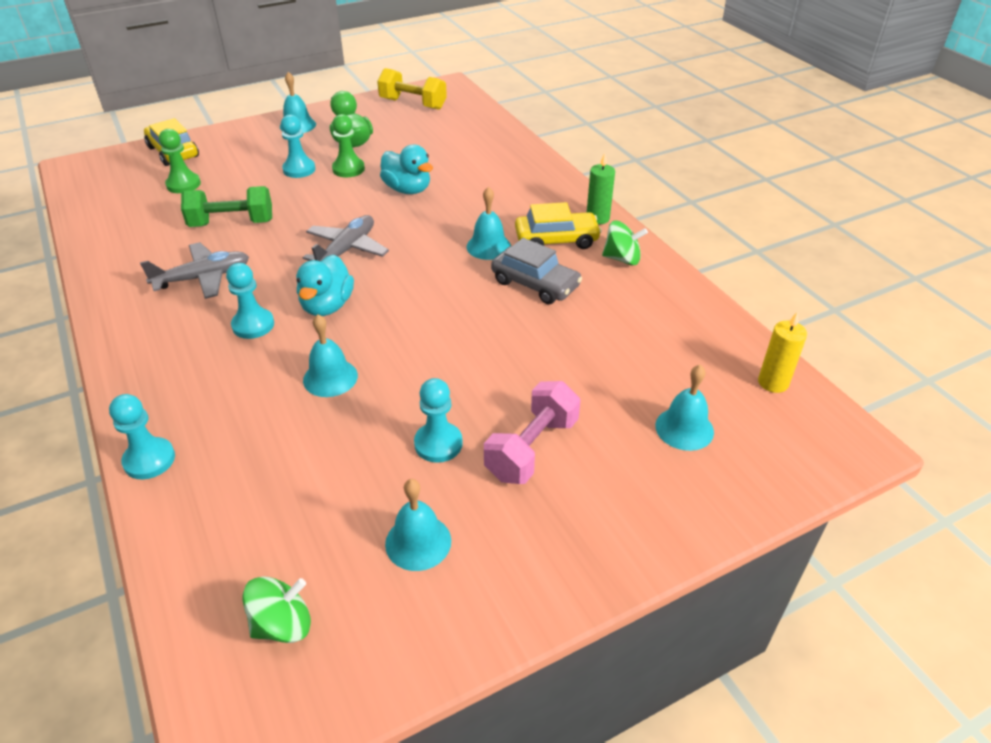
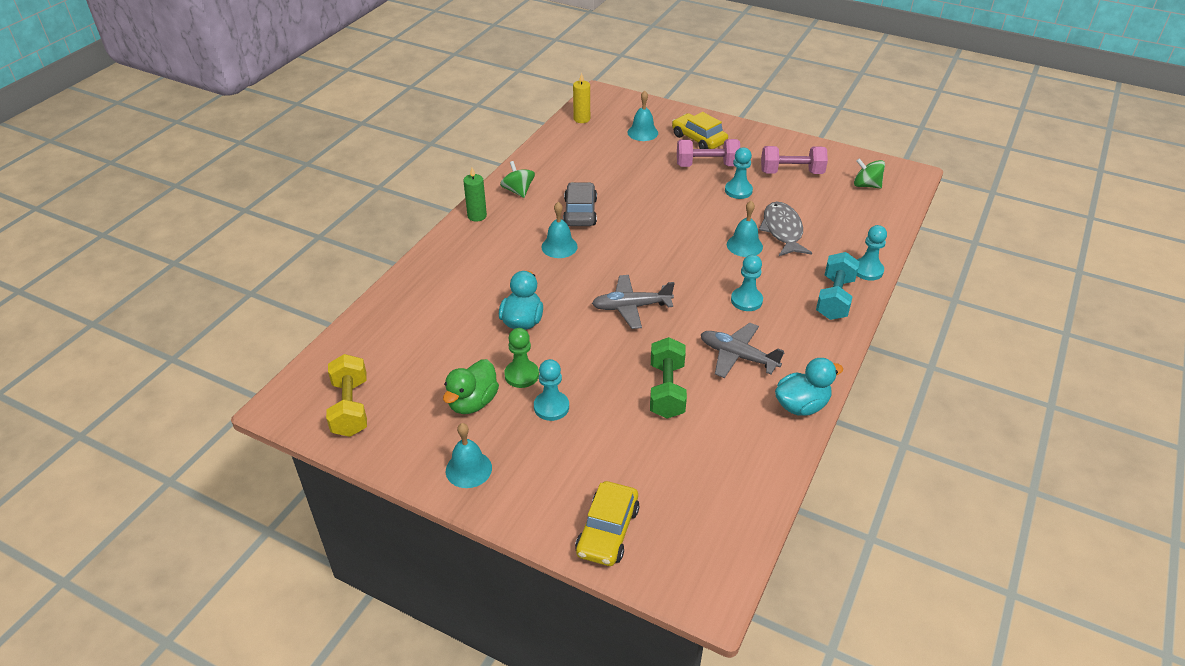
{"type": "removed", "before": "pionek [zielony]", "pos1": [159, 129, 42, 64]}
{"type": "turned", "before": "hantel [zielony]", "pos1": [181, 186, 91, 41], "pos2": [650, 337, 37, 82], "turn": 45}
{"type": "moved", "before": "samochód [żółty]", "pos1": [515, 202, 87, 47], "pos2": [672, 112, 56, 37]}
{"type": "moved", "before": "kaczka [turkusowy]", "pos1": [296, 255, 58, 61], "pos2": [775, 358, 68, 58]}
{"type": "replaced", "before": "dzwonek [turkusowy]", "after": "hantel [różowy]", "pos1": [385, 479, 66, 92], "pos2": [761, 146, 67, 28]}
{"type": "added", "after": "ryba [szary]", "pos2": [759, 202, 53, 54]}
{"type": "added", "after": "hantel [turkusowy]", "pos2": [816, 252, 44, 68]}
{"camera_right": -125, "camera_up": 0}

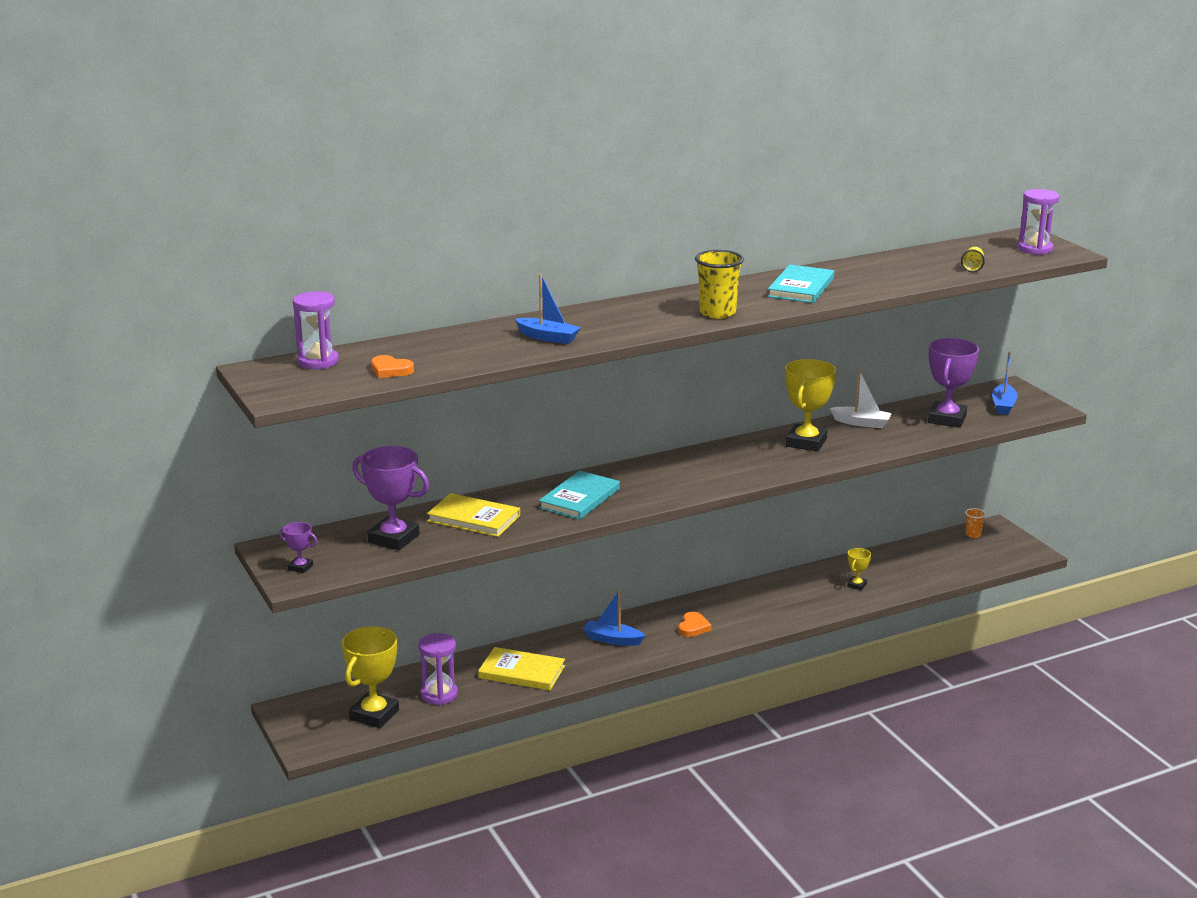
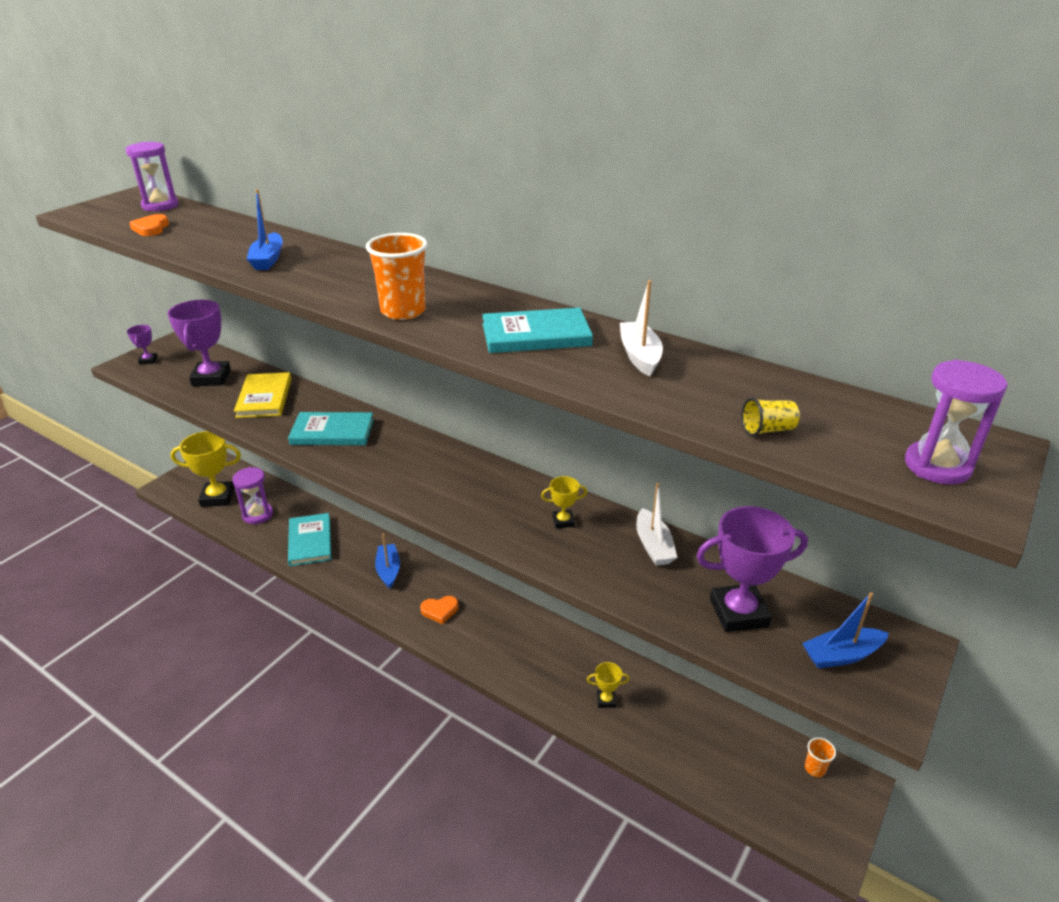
{"type": "recoloured", "before": "szklanka [żółty]", "after": "szklanka [pomarańczowy]", "pos1": [695, 250, 49, 69], "pos2": [366, 233, 62, 87]}
{"type": "resized", "before": "puchar [żółty]", "pos1": [785, 359, 51, 93], "pos2": [541, 476, 46, 53], "scale": 0.48}
{"type": "recoloured", "before": "książka [żółty]", "after": "książka [turkusowy]", "pos1": [478, 647, 87, 43], "pos2": [288, 513, 44, 53]}
{"type": "added", "after": "łódka [biały]", "pos2": [620, 280, 43, 97]}
{"camera_right": 60, "camera_up": 10}

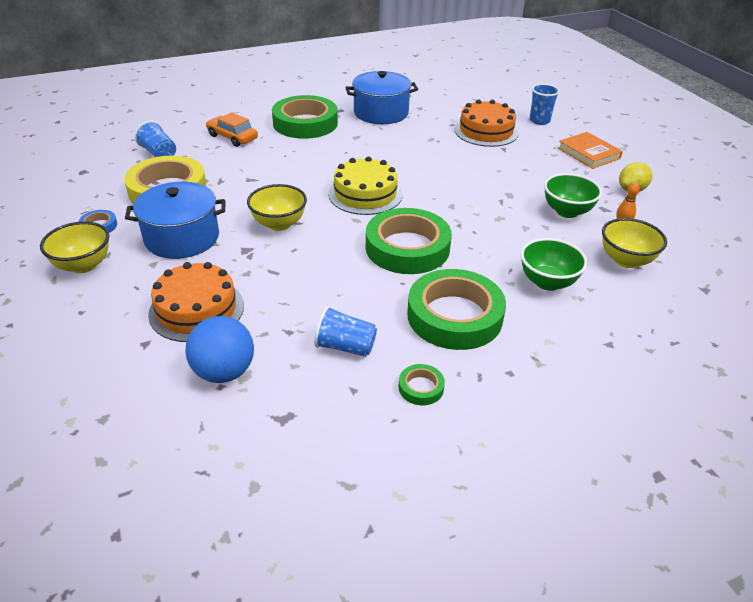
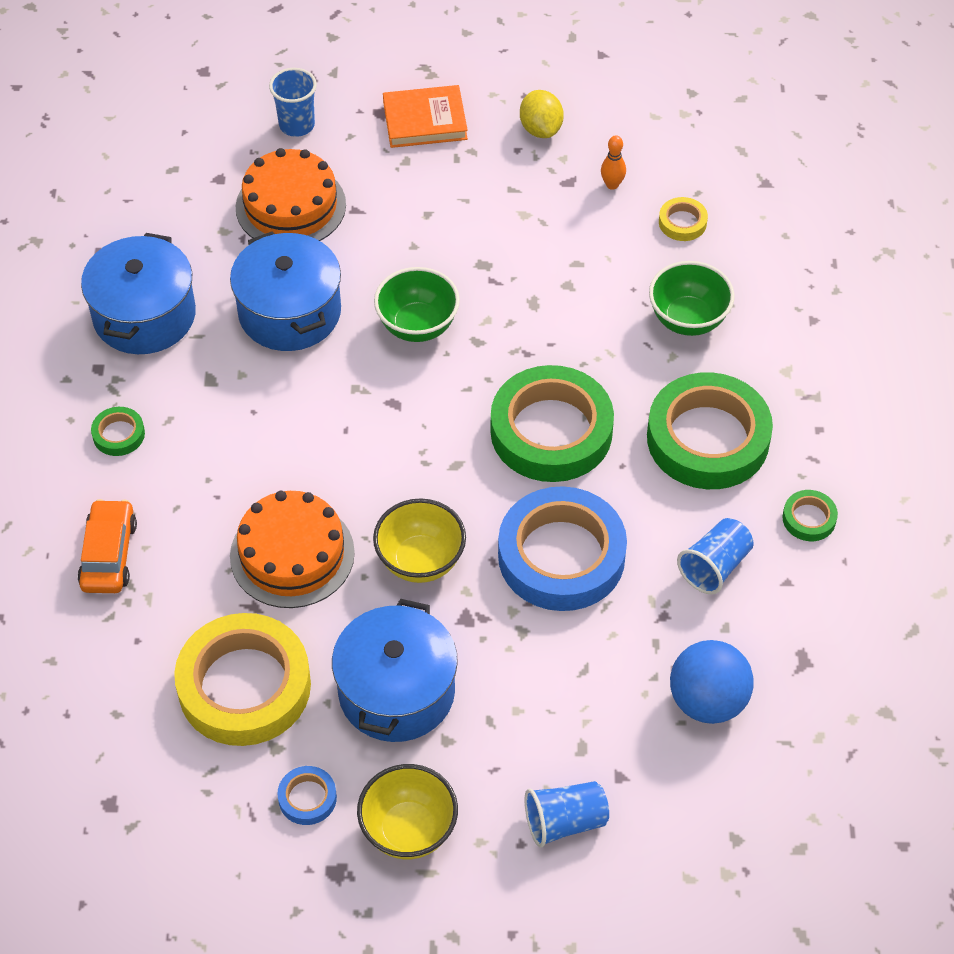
{"type": "resized", "before": "taśma klejąca [zielony]", "pos1": [272, 95, 66, 44], "pos2": [91, 407, 54, 49], "scale": 0.42}
{"type": "turned", "before": "samochód [pomarańczowy]", "pos1": [206, 112, 52, 35], "pos2": [78, 499, 59, 94], "turn": 120}
{"type": "moved", "before": "szklanka [niebieski]", "pos1": [135, 121, 41, 36], "pos2": [525, 781, 84, 66]}
{"type": "removed", "before": "tort [żółty]", "pos1": [328, 156, 74, 59]}
{"type": "moved", "before": "miska [zielony]", "pos1": [544, 173, 58, 45], "pos2": [374, 267, 86, 75]}
{"type": "replaced", "before": "miska [żółty]", "after": "taśma klejąca [żółty]", "pos1": [602, 218, 65, 50], "pos2": [659, 197, 49, 44]}
{"type": "moved", "before": "tort [pomarańczowy]", "pos1": [148, 262, 96, 80], "pos2": [230, 491, 125, 117]}
{"type": "added", "after": "garnek [niebieski]", "pos2": [230, 231, 111, 120]}
{"type": "added", "after": "taśma klejąca [niebieski]", "pos2": [498, 486, 129, 125]}
{"camera_right": -65, "camera_up": 15}

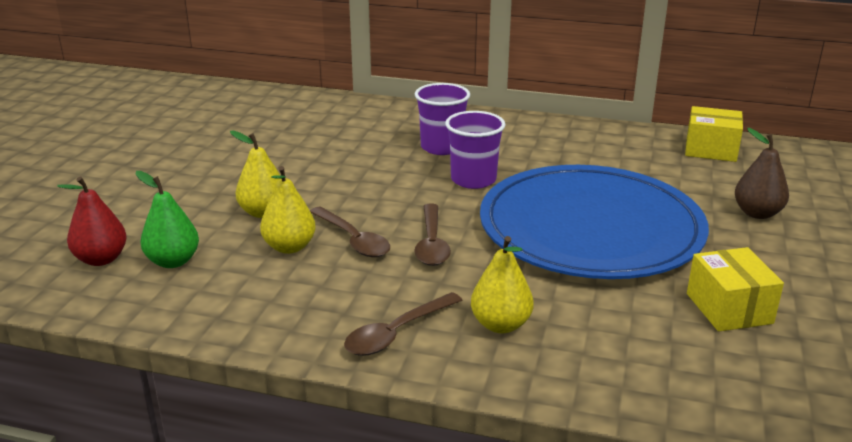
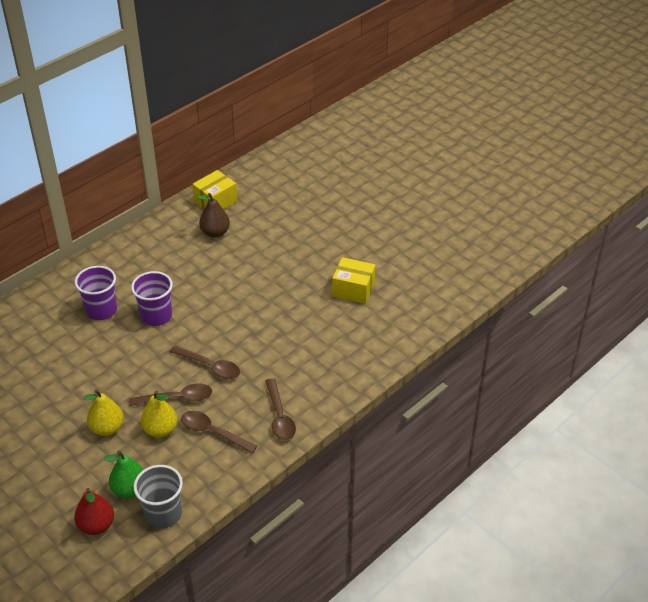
{"type": "moved", "before": "gruszka [brązowy]", "pos1": [735, 128, 54, 91], "pos2": [197, 193, 33, 45]}
{"type": "removed", "before": "talerz [niebieski]", "pos1": [480, 165, 229, 114]}
{"type": "removed", "before": "gruszka [żółty]", "pos1": [471, 236, 63, 97]}
{"type": "added", "after": "łyżka [brązowy]", "pos2": [181, 411, 76, 42]}
{"type": "added", "after": "szklanka [szary]", "pos2": [134, 465, 49, 64]}
{"camera_right": -60, "camera_up": 15}

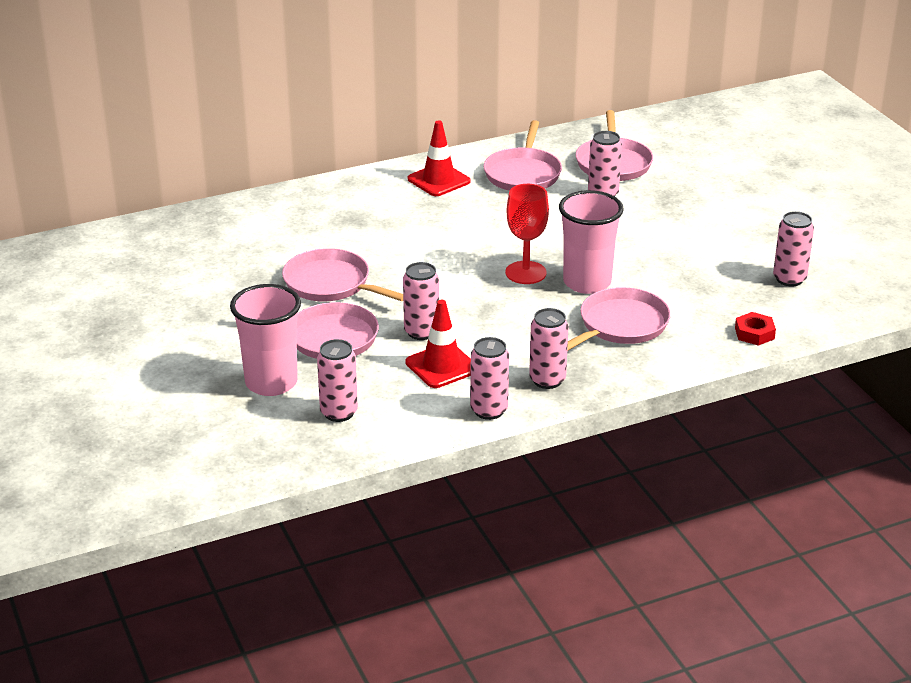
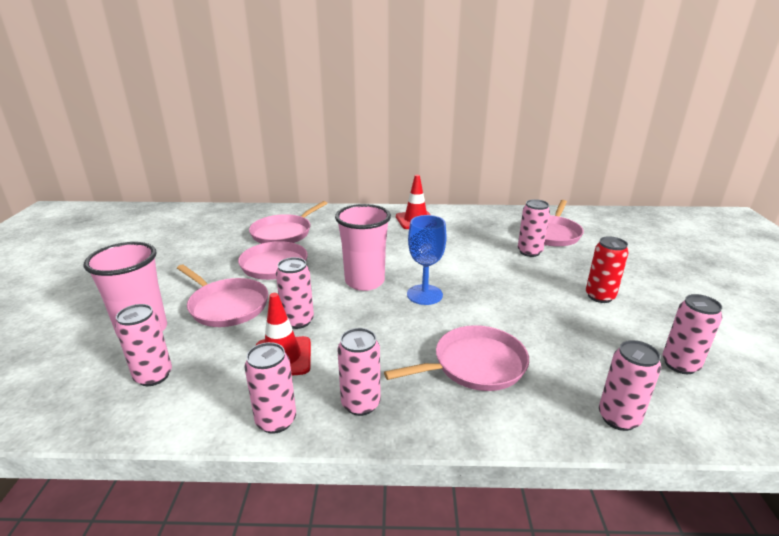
{"type": "moved", "before": "patelnia [różowy]", "pos1": [483, 120, 79, 71], "pos2": [249, 201, 78, 43]}
{"type": "recoloured", "before": "kielich [czerwony]", "after": "kielich [niebieski]", "pos1": [505, 184, 44, 100], "pos2": [407, 215, 40, 90]}
{"type": "moved", "before": "szklanka [różowy]", "pos1": [559, 190, 65, 104], "pos2": [335, 204, 56, 87]}
{"type": "replaced", "before": "nakrętka [czerwony]", "after": "puszka [różowy]", "pos1": [735, 312, 41, 34], "pos2": [599, 340, 62, 91]}
{"type": "added", "after": "puszka [czerwony]", "pos2": [586, 236, 43, 67]}
{"camera_right": 25, "camera_up": -5}

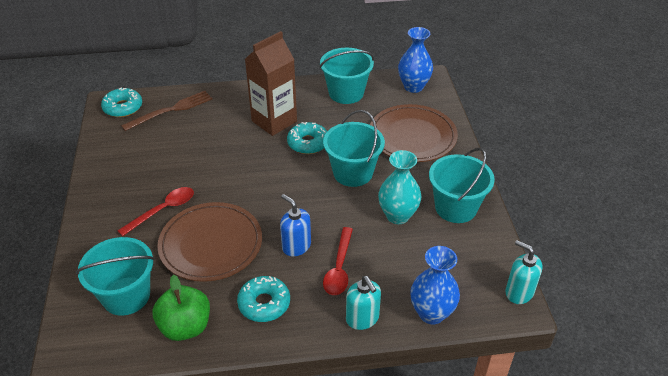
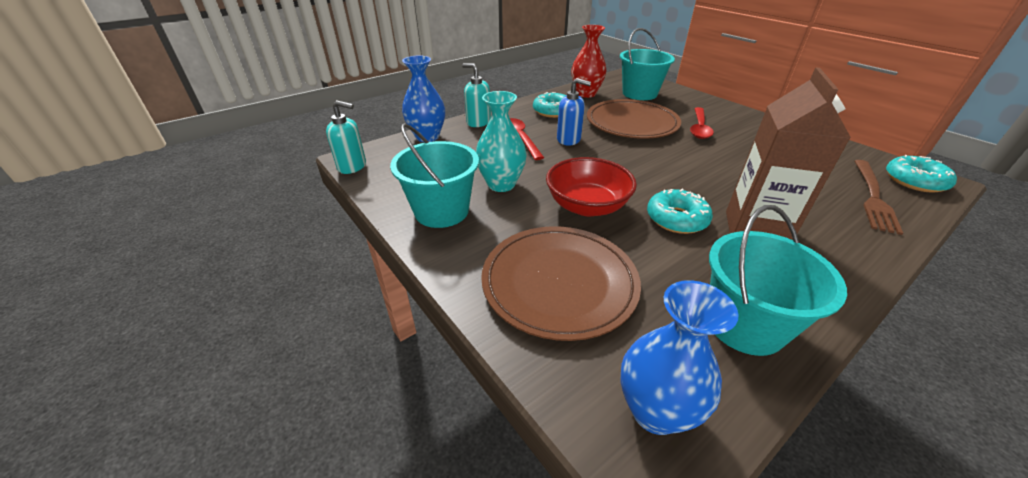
{"type": "replaced", "before": "wiadro [turkusowy]", "after": "miska [czerwony]", "pos1": [323, 110, 62, 77], "pos2": [546, 157, 91, 59]}
{"type": "replaced", "before": "jabłko [zielony]", "after": "wazon [czerwony]", "pos1": [153, 275, 57, 66], "pos2": [571, 25, 35, 73]}
{"camera_right": 150, "camera_up": -5}

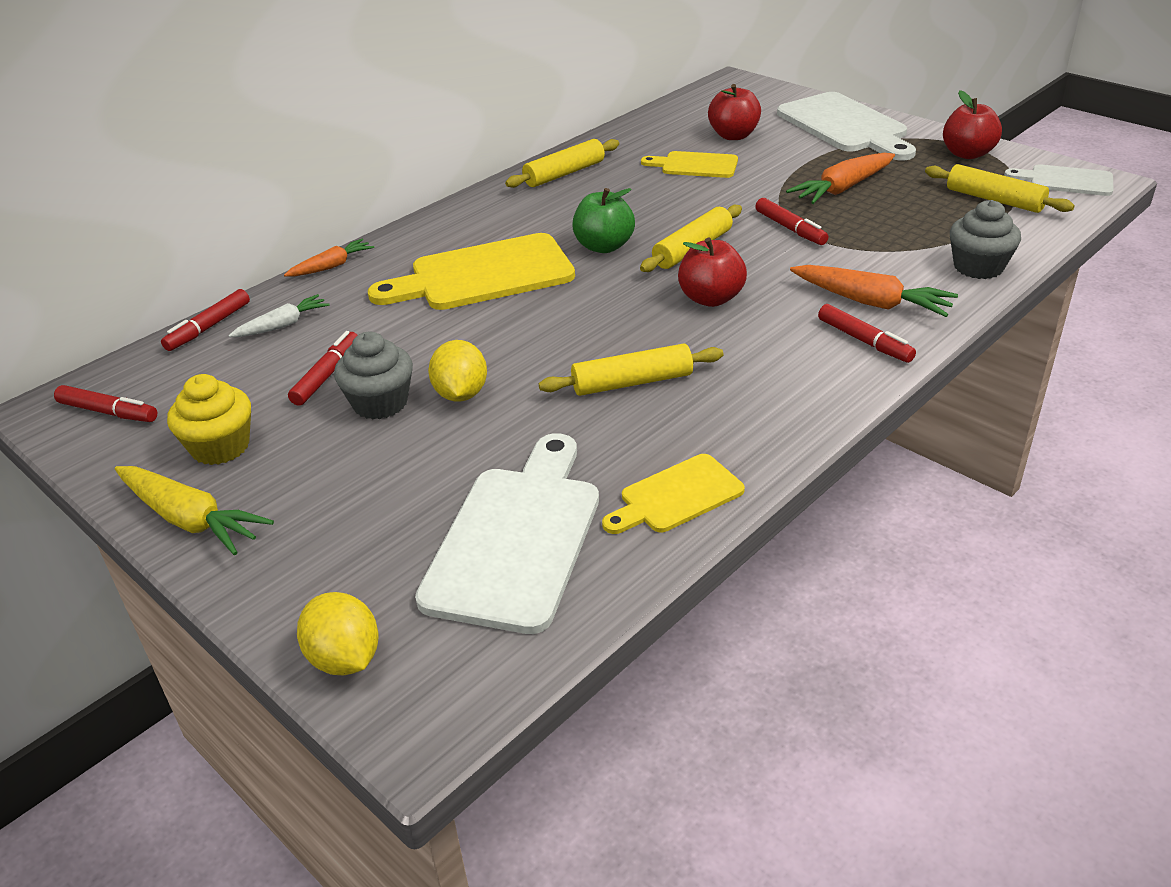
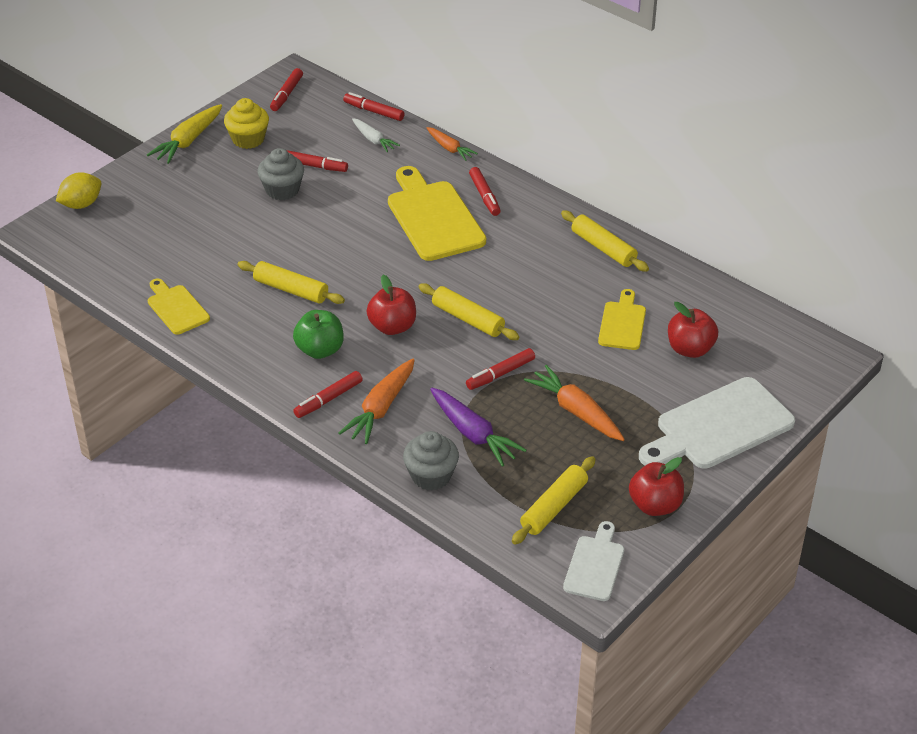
{"type": "moved", "before": "jabłko [zielony]", "pos1": [572, 188, 63, 65], "pos2": [293, 310, 51, 49]}
{"type": "removed", "before": "cytryna [żółty]", "pos1": [428, 340, 59, 62]}
{"type": "turned", "before": "wałek do ciasta [żółty]", "pos1": [539, 343, 184, 53], "pos2": [237, 261, 108, 43], "turn": -45}
{"type": "removed", "before": "deska do krojenia [biały]", "pos1": [415, 433, 184, 201]}
{"type": "added", "after": "flamaster [czerwony]", "pos2": [469, 167, 32, 49]}
{"type": "added", "after": "marchewka [fioletowy]", "pos2": [430, 387, 96, 80]}
{"camera_right": 85, "camera_up": 5}

